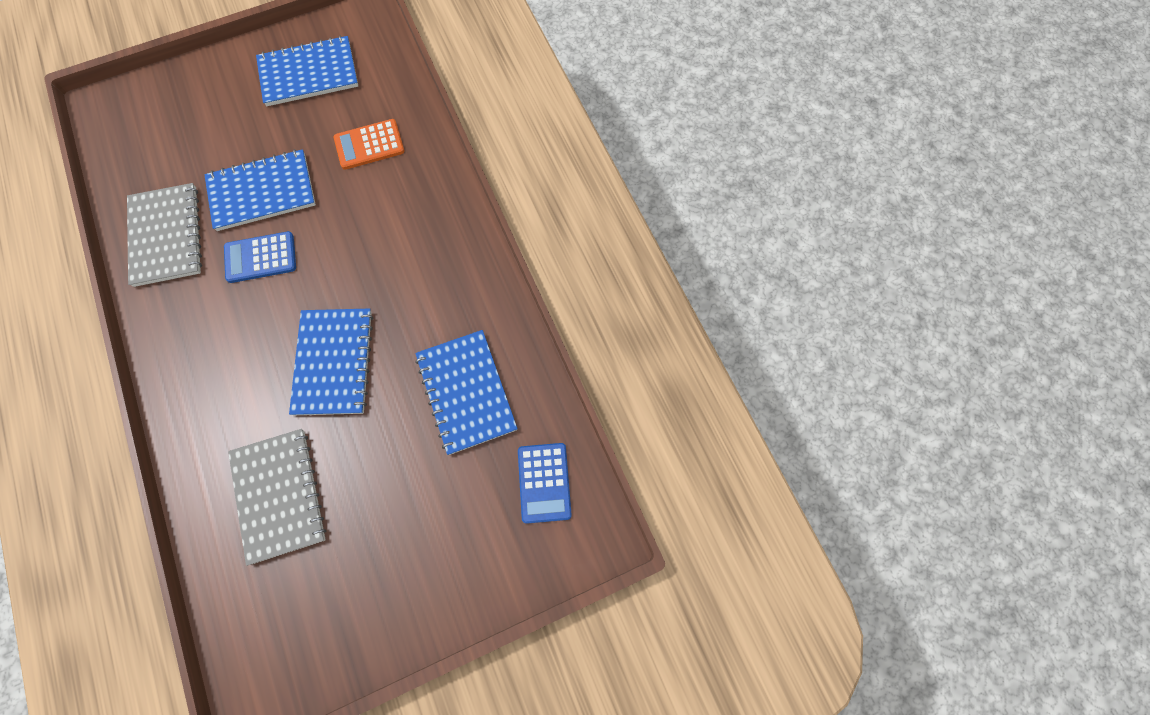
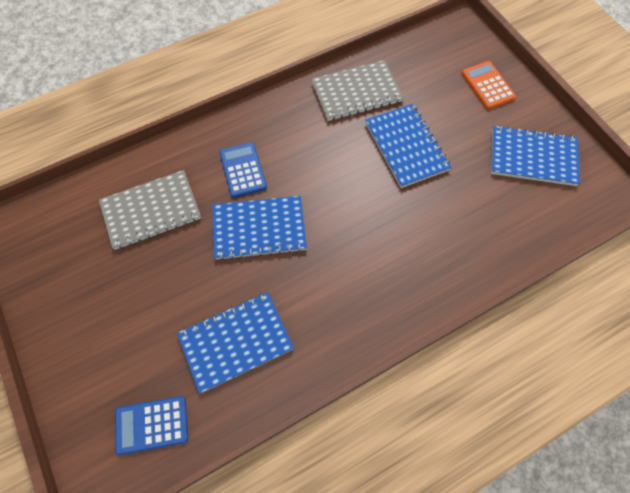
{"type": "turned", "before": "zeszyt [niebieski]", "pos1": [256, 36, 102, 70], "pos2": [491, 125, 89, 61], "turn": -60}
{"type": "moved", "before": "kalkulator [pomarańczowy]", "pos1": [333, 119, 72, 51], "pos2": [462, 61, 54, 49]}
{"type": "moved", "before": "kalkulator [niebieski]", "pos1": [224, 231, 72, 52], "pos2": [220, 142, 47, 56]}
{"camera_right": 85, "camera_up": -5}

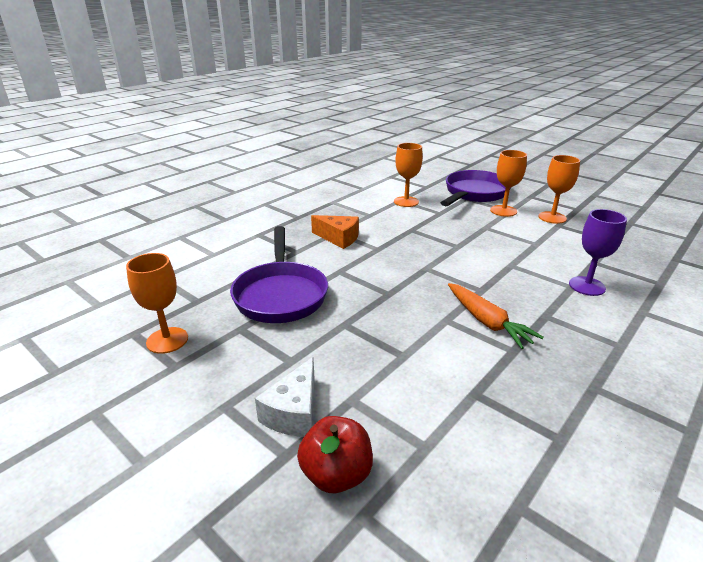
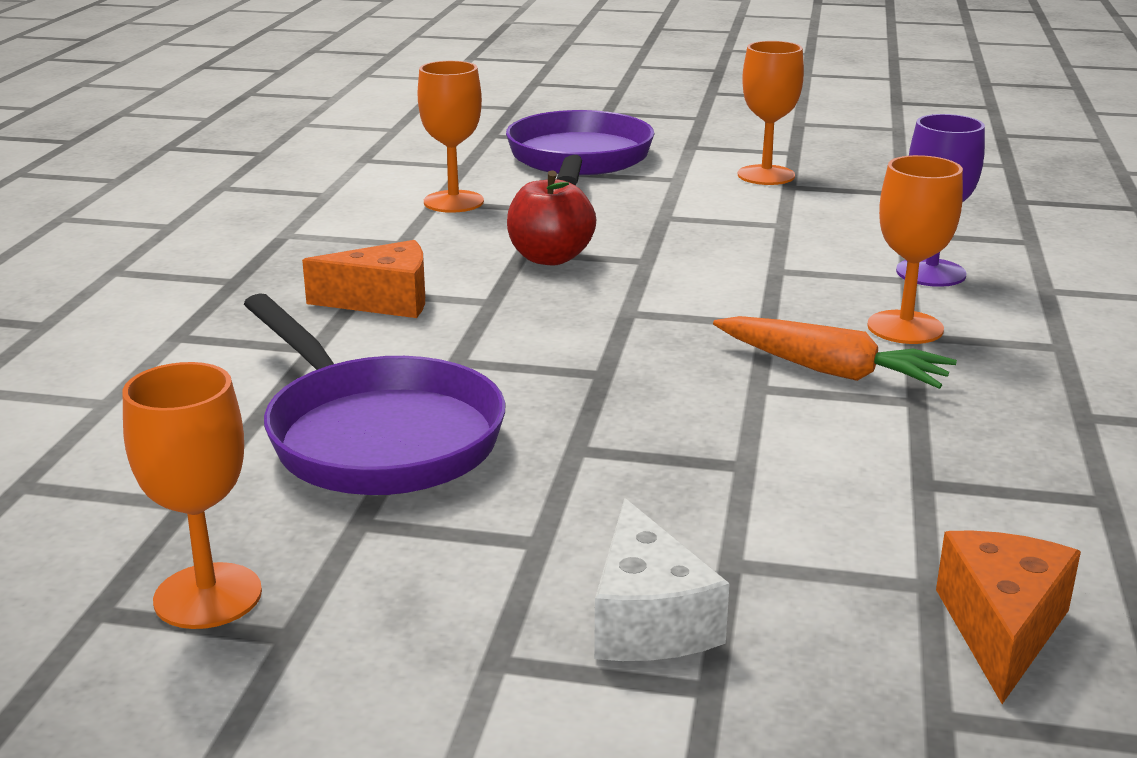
{"type": "moved", "before": "kielich [pomarańczowy]", "pos1": [490, 150, 37, 67], "pos2": [867, 155, 96, 189]}
{"type": "moved", "before": "jabłko [czerwony]", "pos1": [297, 416, 76, 77], "pos2": [507, 170, 89, 96]}
{"type": "added", "after": "ser [pomarańczowy]", "pos2": [936, 531, 145, 173]}
{"camera_right": -30, "camera_up": -5}

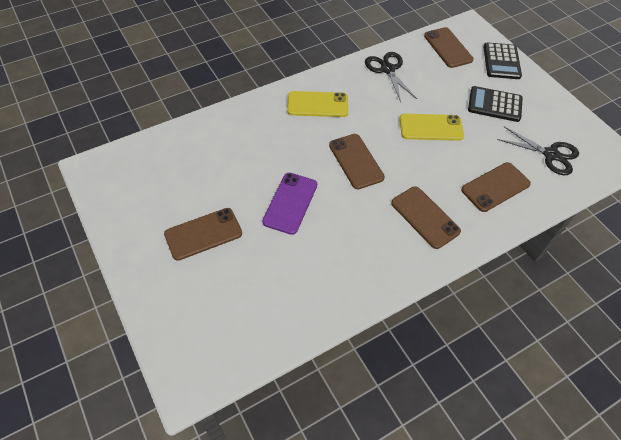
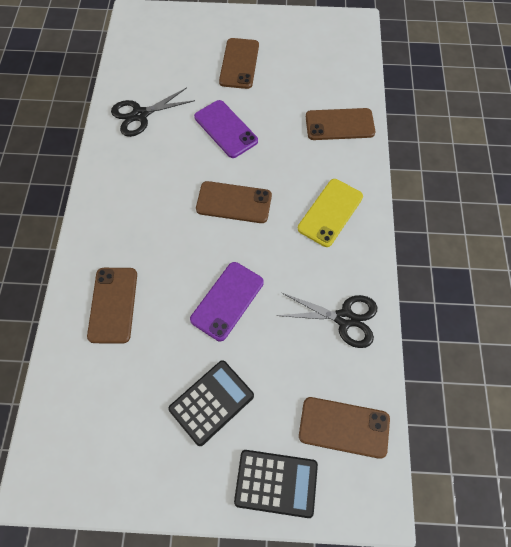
{"type": "turned", "before": "kalkulator [czarny]", "pos1": [483, 42, 39, 37], "pos2": [234, 450, 84, 68], "turn": 150}
{"type": "recoloured", "before": "telefon [żółty]", "after": "telefon [fioletowy]", "pos1": [400, 114, 64, 27], "pos2": [190, 262, 74, 79]}
{"type": "moved", "before": "nożyczki [czarny]", "pos1": [497, 126, 82, 49], "pos2": [111, 88, 84, 49]}
{"type": "moved", "before": "telefon [brązowy]", "pos1": [391, 186, 70, 63], "pos2": [306, 108, 69, 32]}
{"camera_right": 125, "camera_up": 10}

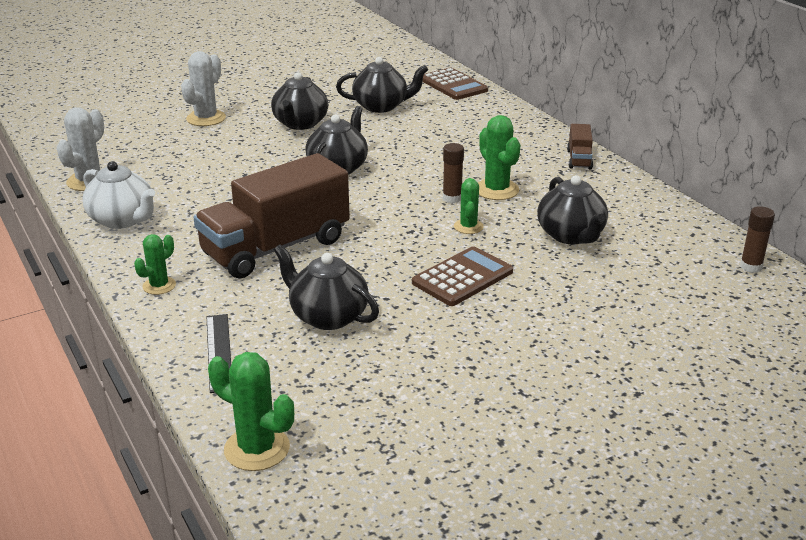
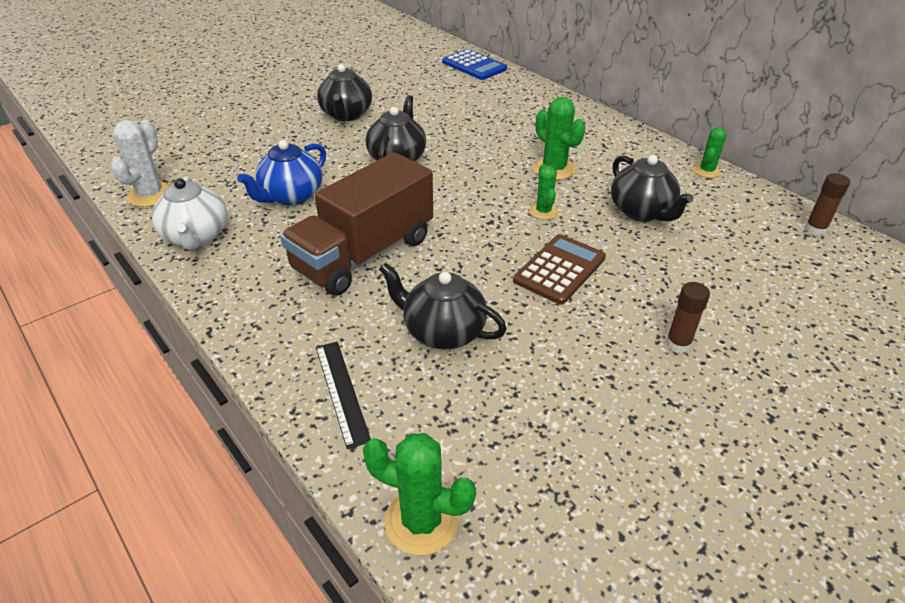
{"type": "removed", "before": "kaktus [biały]", "pos1": [181, 51, 45, 75]}
{"type": "removed", "before": "imbryk [czarny]", "pos1": [336, 57, 92, 56]}
{"type": "recoloured", "before": "kalkulator [brązowy]", "after": "kalkulator [niebieski]", "pos1": [423, 68, 65, 32], "pos2": [442, 49, 65, 31]}
{"type": "removed", "before": "ciężarówka [brązowy]", "pos1": [567, 124, 26, 45]}
{"type": "moved", "before": "klej w sztyfcie [brązowy]", "pos1": [443, 143, 21, 60], "pos2": [666, 282, 44, 71]}
{"type": "turned", "before": "imbryk [biały]", "pos1": [82, 161, 73, 68], "pos2": [152, 176, 75, 74], "turn": 45}
{"type": "moved", "before": "kaktus [zielony]", "pos1": [134, 234, 42, 61], "pos2": [693, 127, 33, 51]}
{"type": "added", "after": "imbryk [niebieski]", "pos2": [237, 140, 89, 65]}
{"camera_right": -10, "camera_up": 10}

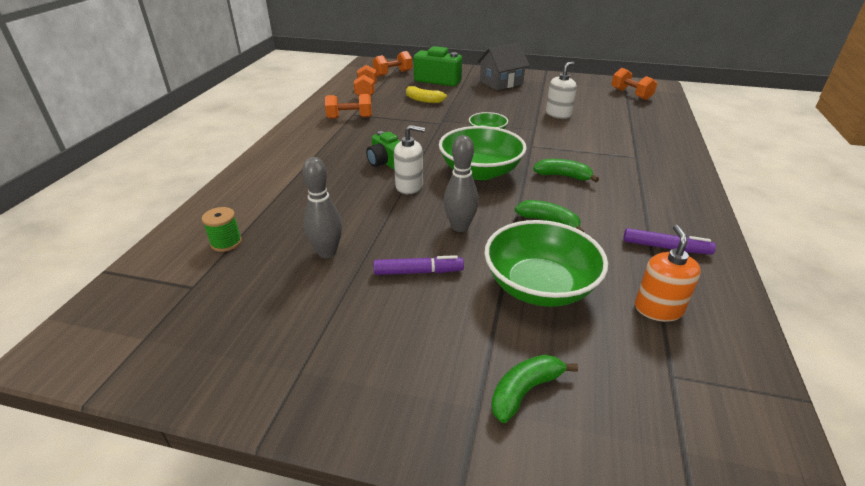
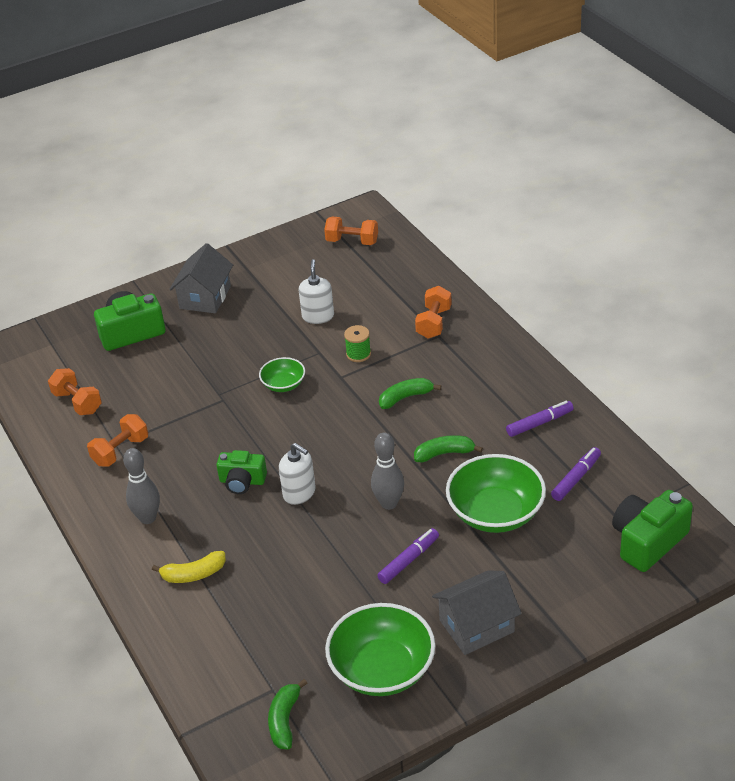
{"type": "moved", "before": "hantel [pomarańczowy]", "pos1": [372, 51, 40, 26], "pos2": [415, 286, 37, 53]}
{"type": "moved", "before": "banan [żółty]", "pos1": [405, 86, 42, 17], "pos2": [152, 551, 74, 32]}
{"type": "turned", "before": "dozownik mydła [biały]", "pos1": [394, 125, 31, 69], "pos2": [279, 443, 37, 62], "turn": 75}
{"type": "moved", "before": "miska [zielony]", "pos1": [439, 126, 88, 54], "pos2": [325, 603, 110, 93]}
{"type": "moved", "before": "kręgiel [szary]", "pos1": [302, 157, 40, 101], "pos2": [123, 448, 37, 76]}
{"type": "moved", "before": "szpulka [zielony]", "pos1": [202, 207, 40, 45], "pos2": [344, 325, 27, 37]}
{"type": "replaced", "before": "dozownik mydła [pomarańczowy]", "after": "flamaster [fioletowy]", "pos1": [635, 225, 66, 97], "pos2": [551, 447, 50, 54]}
{"type": "moved", "before": "banan [zielony]", "pos1": [491, 355, 87, 68], "pos2": [268, 679, 39, 70]}
{"type": "added", "after": "aparat fotograficzny [zielony]", "pos2": [612, 490, 81, 82]}
{"type": "added", "after": "domek [szary]", "pos2": [432, 570, 90, 85]}
{"camera_right": -40, "camera_up": 5}

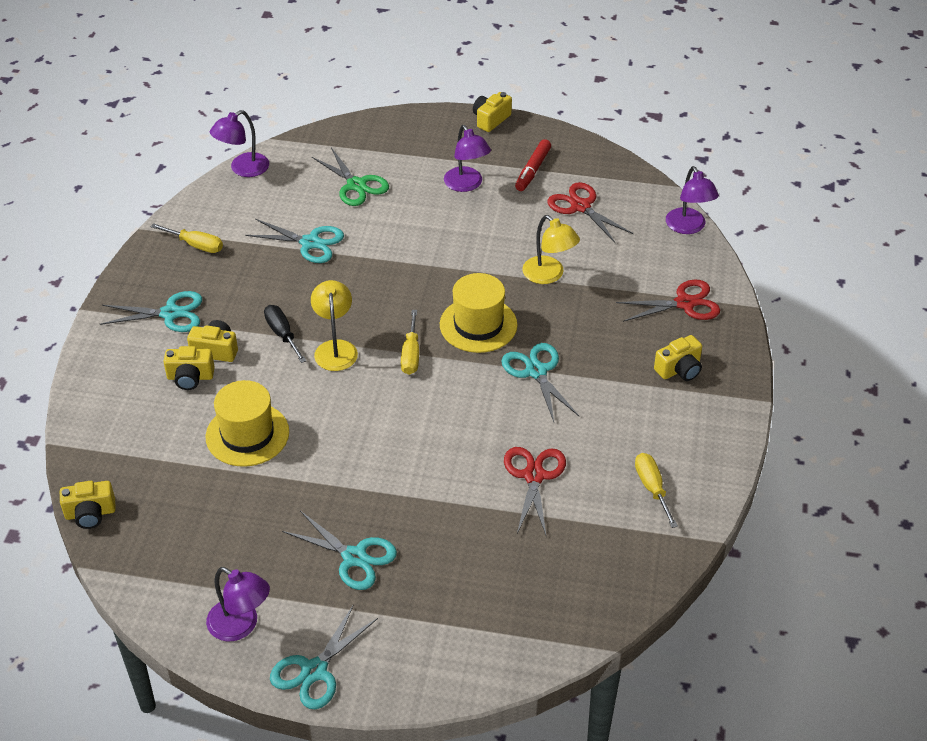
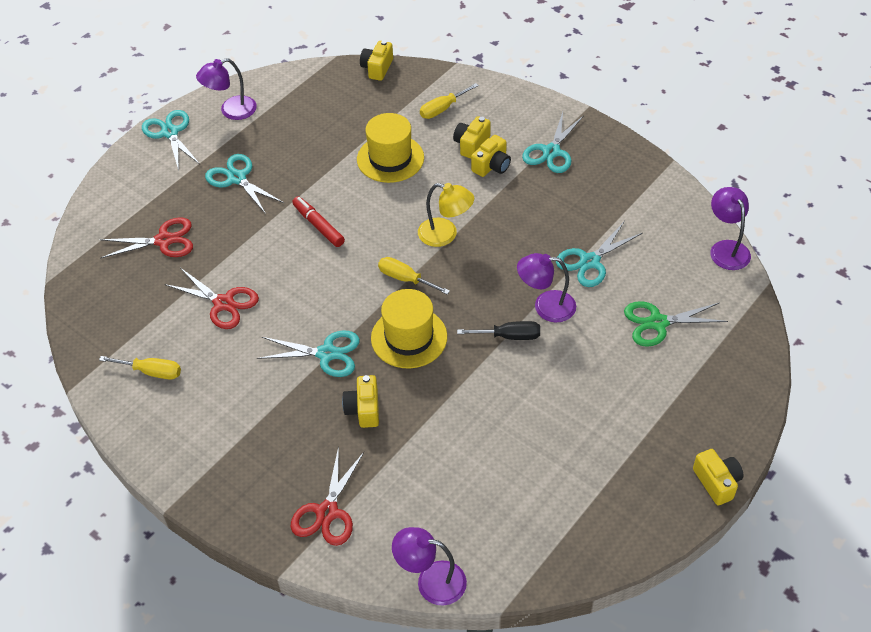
{"type": "moved", "before": "lampka [fioletowy]", "pos1": [444, 125, 47, 67], "pos2": [517, 253, 59, 69]}
{"type": "moved", "before": "flamaster [czerwony]", "pos1": [515, 139, 36, 52], "pos2": [292, 196, 53, 51]}
{"type": "moved", "before": "nożyczki [czerwony]", "pos1": [547, 182, 87, 62], "pos2": [100, 217, 93, 42]}
{"type": "removed", "before": "lampka [żółty]", "pos1": [522, 215, 58, 69]}
{"type": "moved", "before": "śrubokręt [żółty]", "pos1": [151, 223, 72, 30], "pos2": [420, 83, 59, 36]}
{"type": "moved", "before": "śrubokręt [czarny]", "pos1": [264, 305, 42, 58], "pos2": [457, 321, 83, 19]}
{"type": "moved", "before": "aparat fotograficzny [żółty]", "pos1": [654, 335, 48, 46], "pos2": [342, 375, 37, 53]}
{"type": "turned", "before": "nożyczki [turkusowy]", "pos1": [282, 511, 115, 79], "pos2": [205, 154, 79, 60], "turn": 75}
{"camera_right": 120, "camera_up": 5}

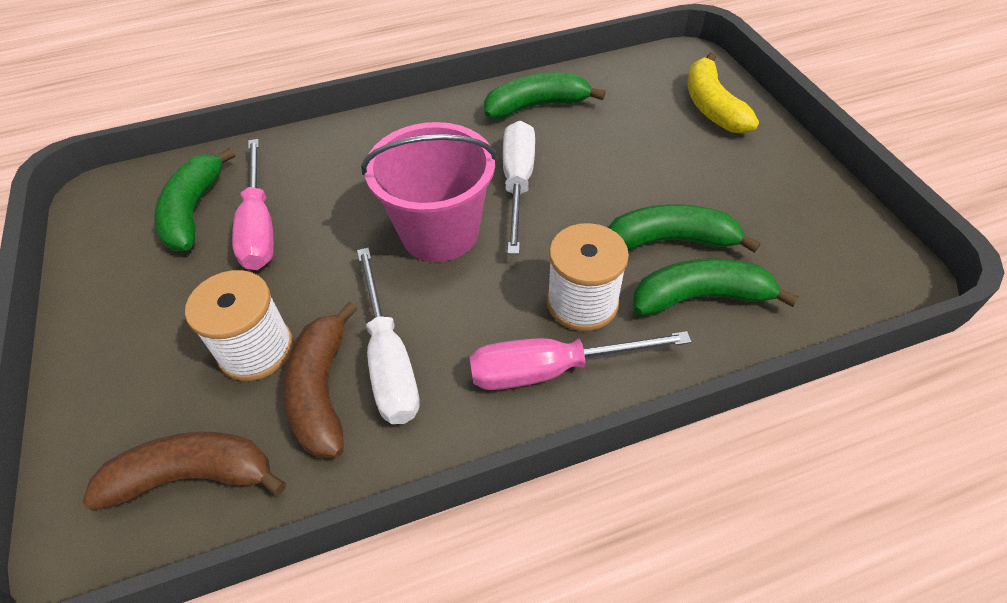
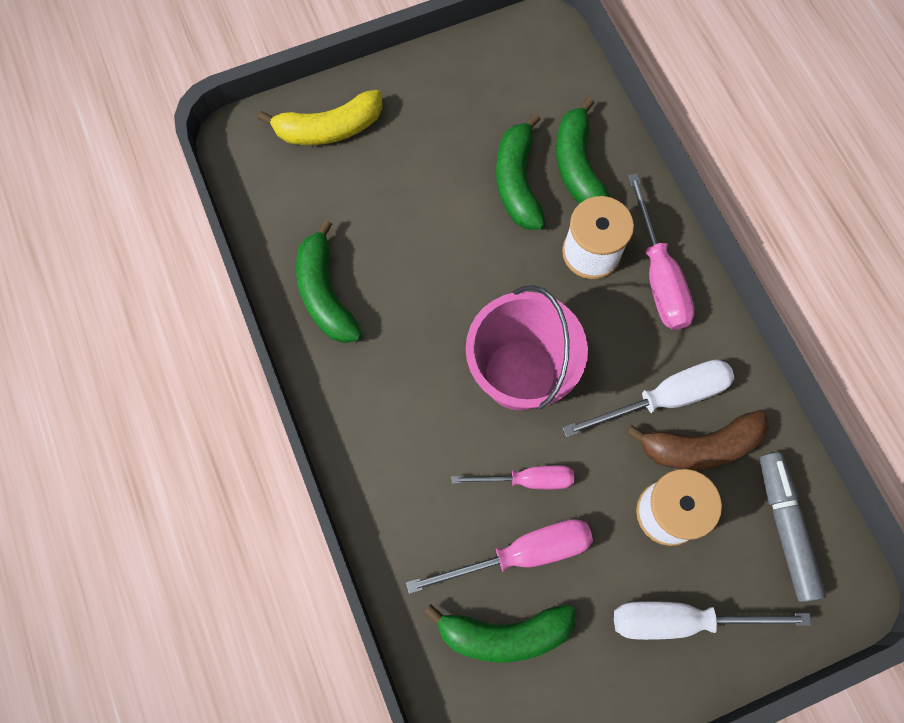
{"type": "moved", "before": "śrubokręt [biały]", "pos1": [503, 121, 32, 133], "pos2": [614, 601, 197, 39]}
{"type": "replaced", "before": "banan [brązowy]", "after": "flamaster [szary]", "pos1": [83, 432, 203, 78], "pos2": [760, 452, 66, 150]}
{"type": "added", "after": "śrubokręt [różowy]", "pos2": [451, 465, 123, 24]}
{"camera_right": -95, "camera_up": 20}

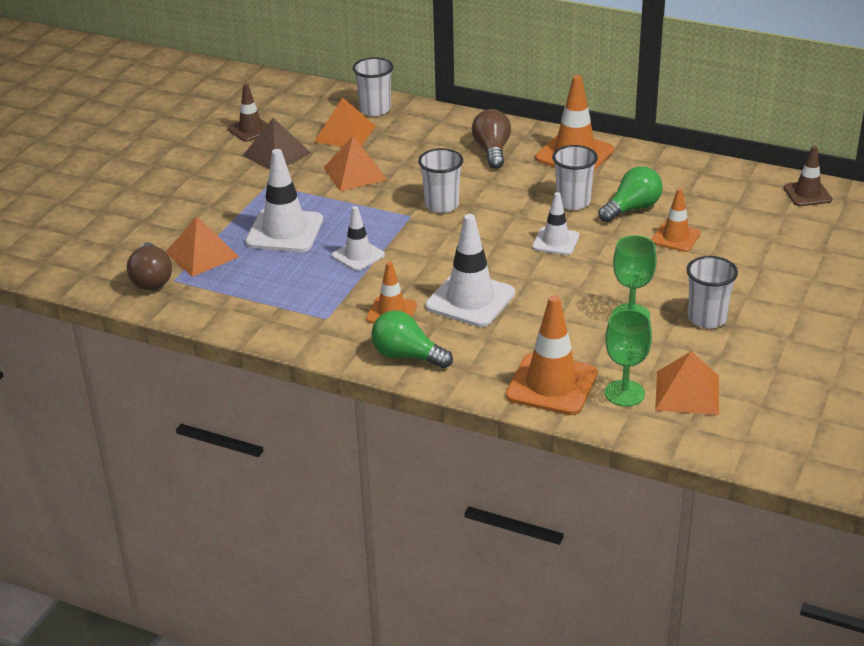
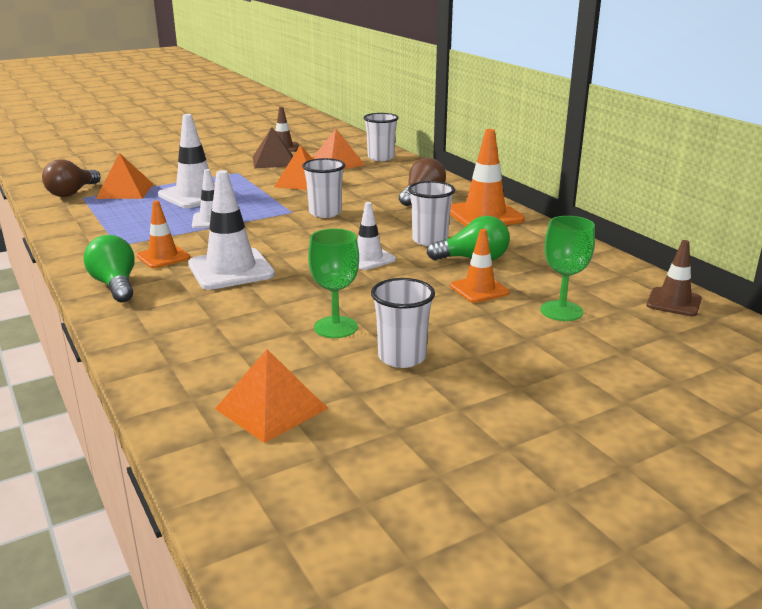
{"type": "removed", "before": "pachołek [pomarańczowy]", "pos1": [506, 295, 91, 120]}
{"type": "moved", "before": "kielich [zielony]", "pos1": [605, 310, 47, 97], "pos2": [540, 216, 55, 105]}
{"camera_right": 35, "camera_up": -10}

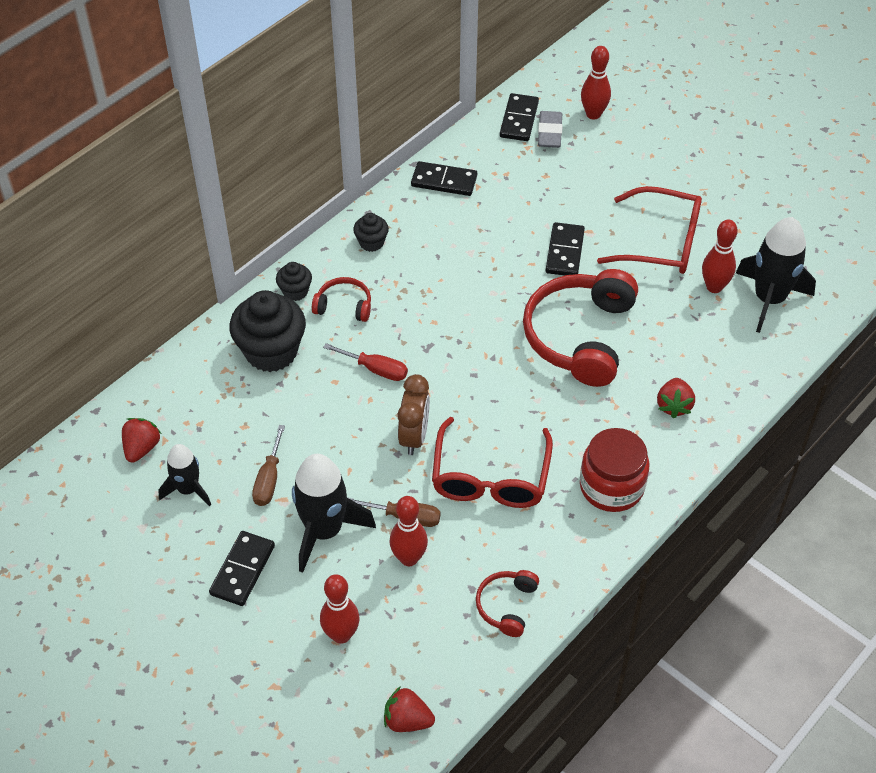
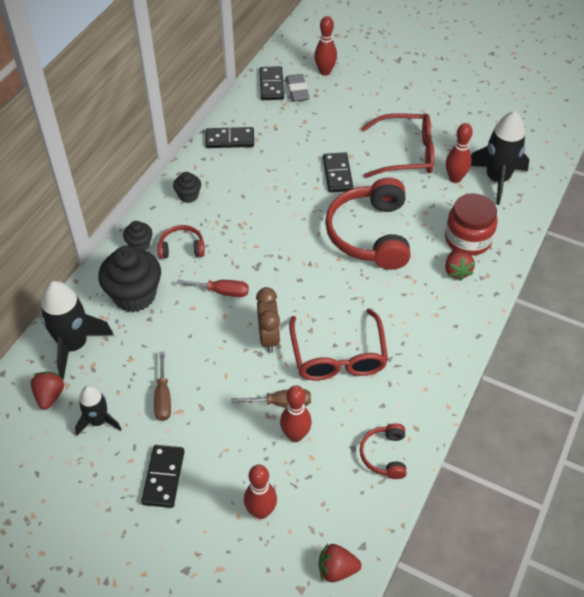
{"type": "moved", "before": "słoik [czerwony]", "pos1": [580, 428, 70, 84], "pos2": [445, 193, 53, 63]}
{"type": "moved", "before": "rakieta [czarny]", "pos1": [292, 454, 84, 119], "pos2": [40, 281, 73, 98]}
{"camera_right": -15, "camera_up": 0}

